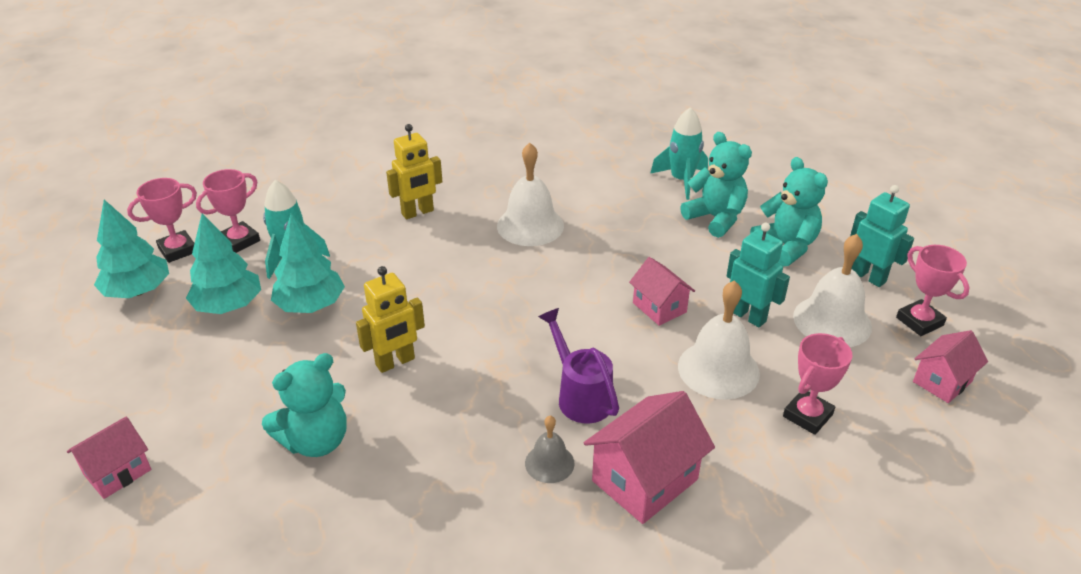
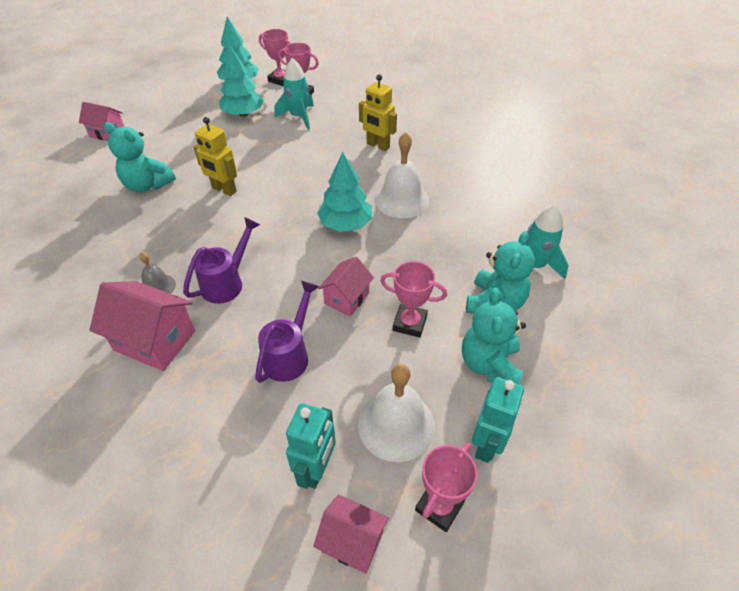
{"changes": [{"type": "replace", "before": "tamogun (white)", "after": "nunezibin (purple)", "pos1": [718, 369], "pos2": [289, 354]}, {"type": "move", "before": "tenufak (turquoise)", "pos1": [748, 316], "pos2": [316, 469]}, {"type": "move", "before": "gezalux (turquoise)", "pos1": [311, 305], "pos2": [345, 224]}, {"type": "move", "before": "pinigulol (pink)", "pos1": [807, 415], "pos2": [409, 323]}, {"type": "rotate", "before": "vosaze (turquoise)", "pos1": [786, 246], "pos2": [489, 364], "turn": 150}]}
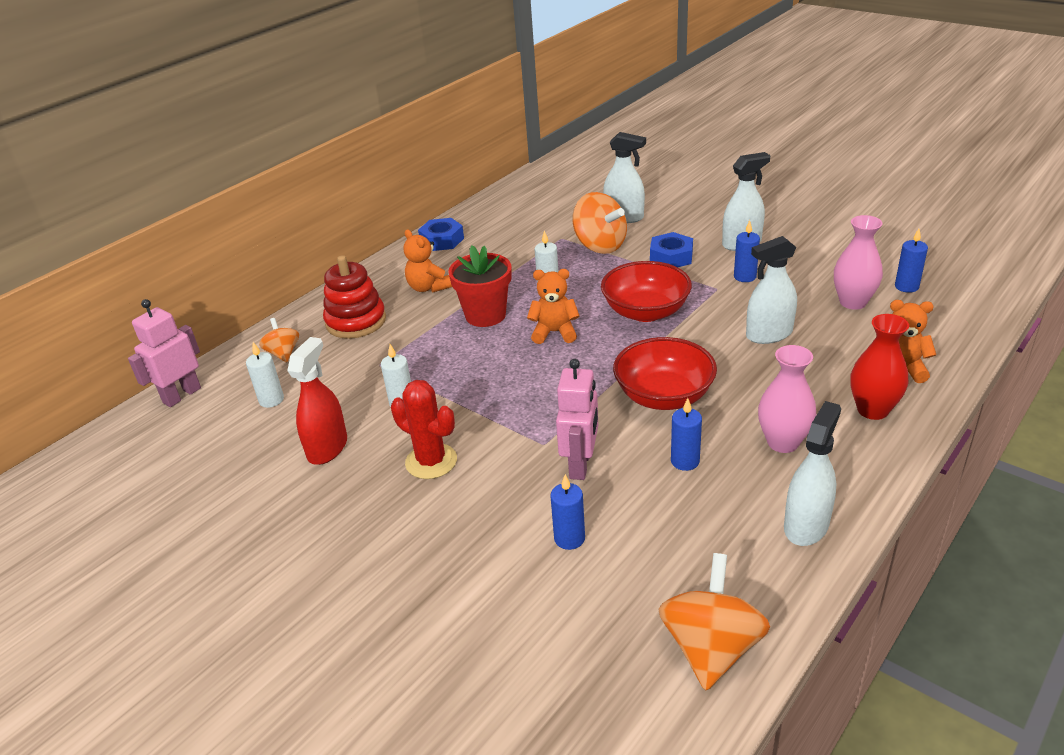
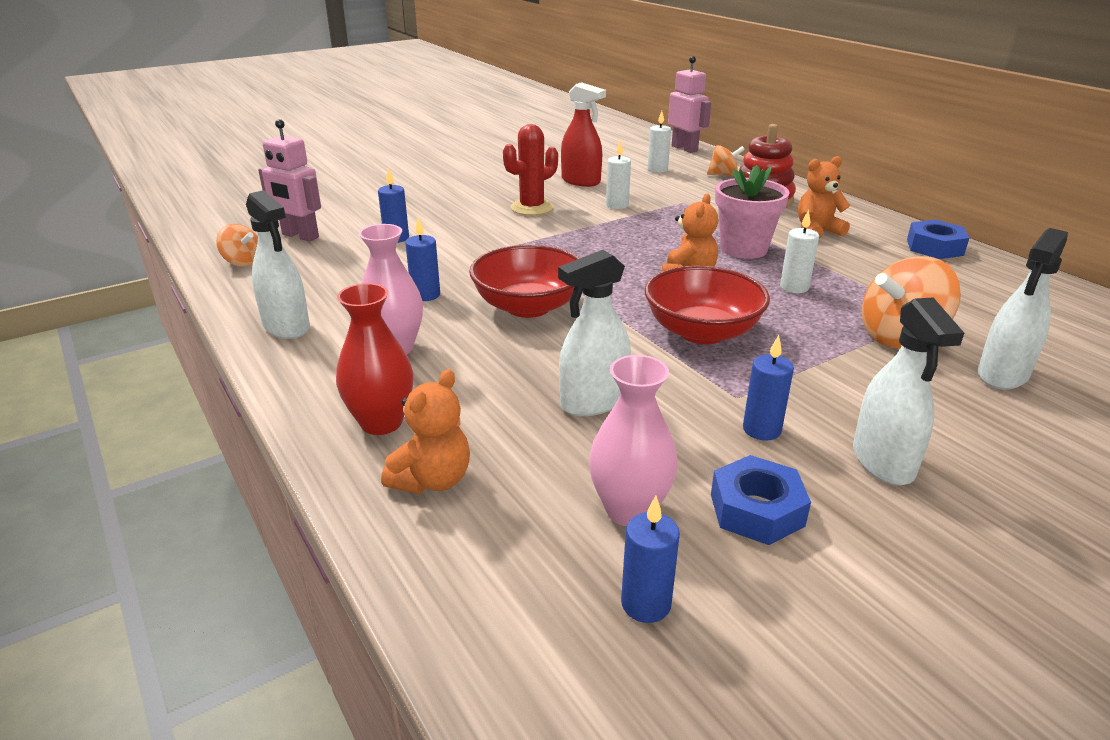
{"changes": [{"type": "resize", "before": "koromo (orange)", "pos1": [711, 647], "pos2": [243, 262], "scale": 0.56}, {"type": "move", "before": "tenufak (pink)", "pos1": [580, 465], "pos2": [300, 236]}, {"type": "rotate", "before": "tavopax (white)", "pos1": [769, 334], "pos2": [593, 402], "turn": -120}, {"type": "move", "before": "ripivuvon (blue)", "pos1": [671, 257], "pos2": [756, 510]}, {"type": "recolor", "before": "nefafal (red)", "after": "nefafal (pink)", "pos1": [485, 315], "pos2": [743, 249]}]}
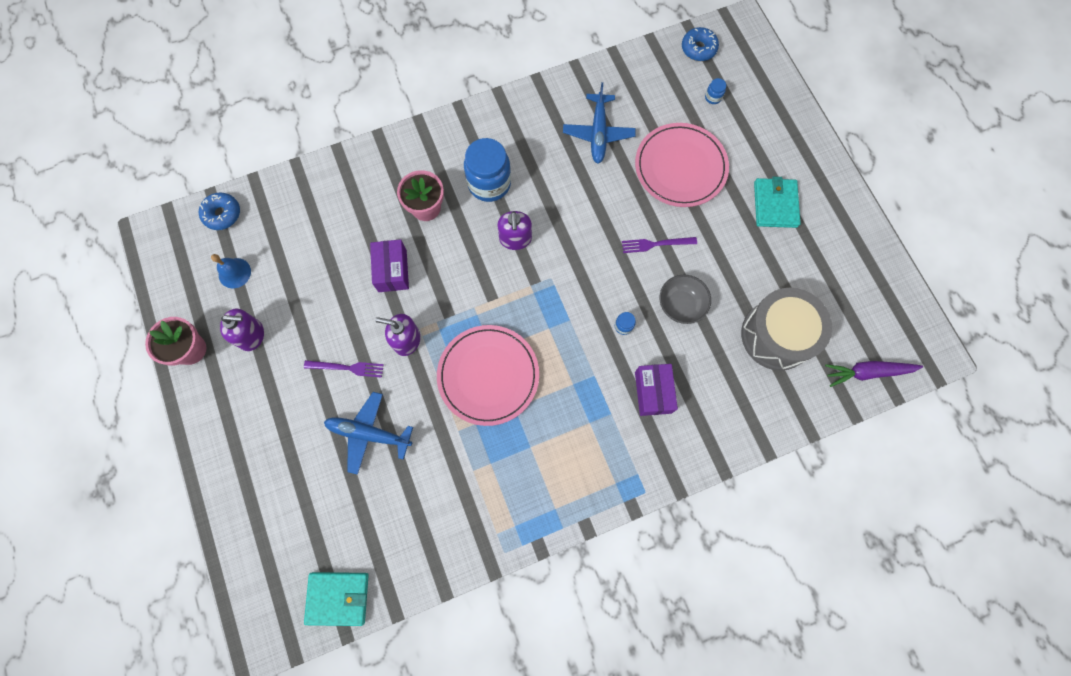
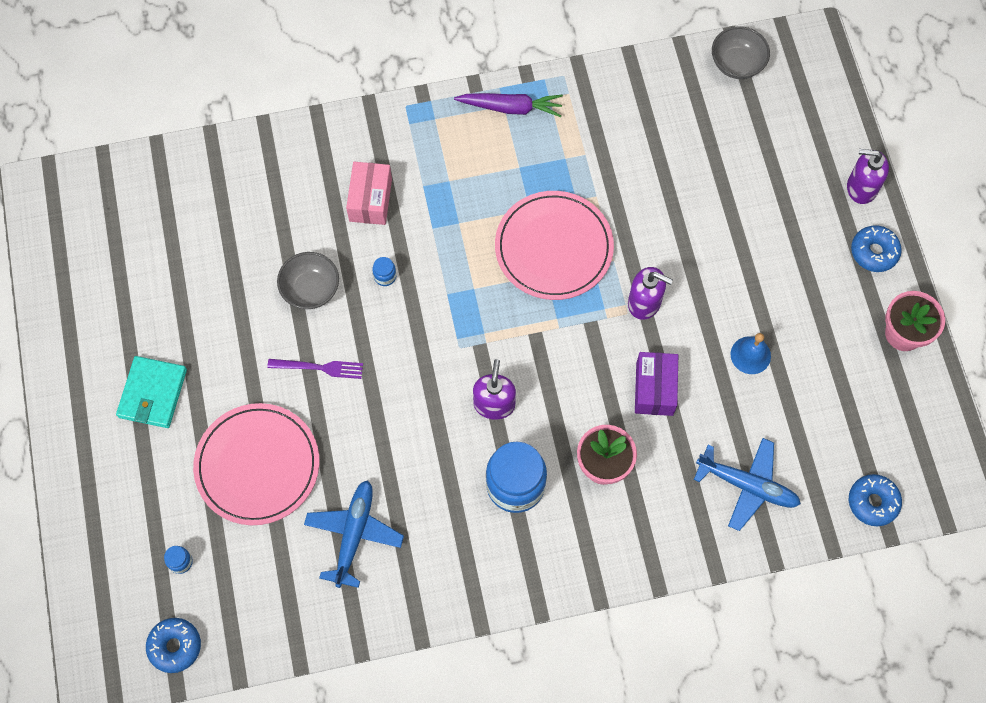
{"changes": [{"type": "recolor", "before": "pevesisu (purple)", "after": "pevesisu (pink)", "pos1": [653, 392], "pos2": [370, 200]}, {"type": "move", "before": "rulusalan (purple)", "pos1": [867, 372], "pos2": [511, 108]}, {"type": "move", "before": "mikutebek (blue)", "pos1": [369, 434], "pos2": [747, 485]}, {"type": "replace", "before": "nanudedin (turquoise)", "after": "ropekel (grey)", "pos1": [338, 598], "pos2": [737, 64]}, {"type": "move", "before": "tamogun (blue)", "pos1": [234, 273], "pos2": [750, 355]}, {"type": "move", "before": "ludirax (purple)", "pos1": [251, 335], "pos2": [861, 187]}, {"type": "insert", "after": "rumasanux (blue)", "pos2": [874, 252]}, {"type": "delete", "before": "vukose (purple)", "pos1": [347, 368]}, {"type": "delete", "before": "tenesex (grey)", "pos1": [776, 335]}]}
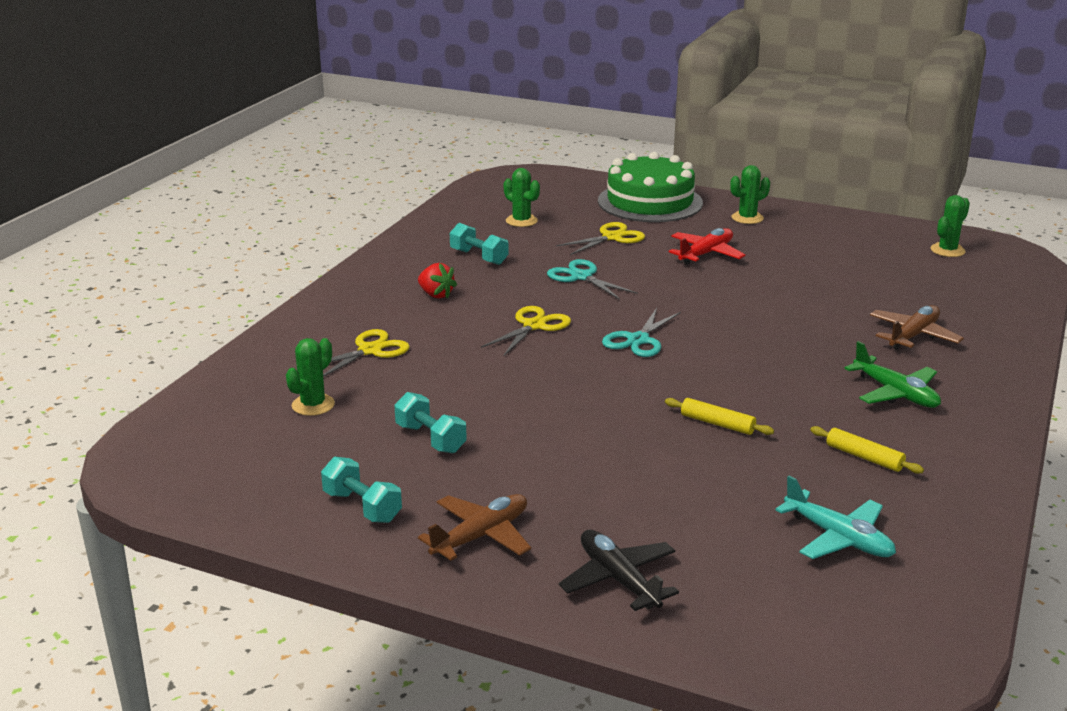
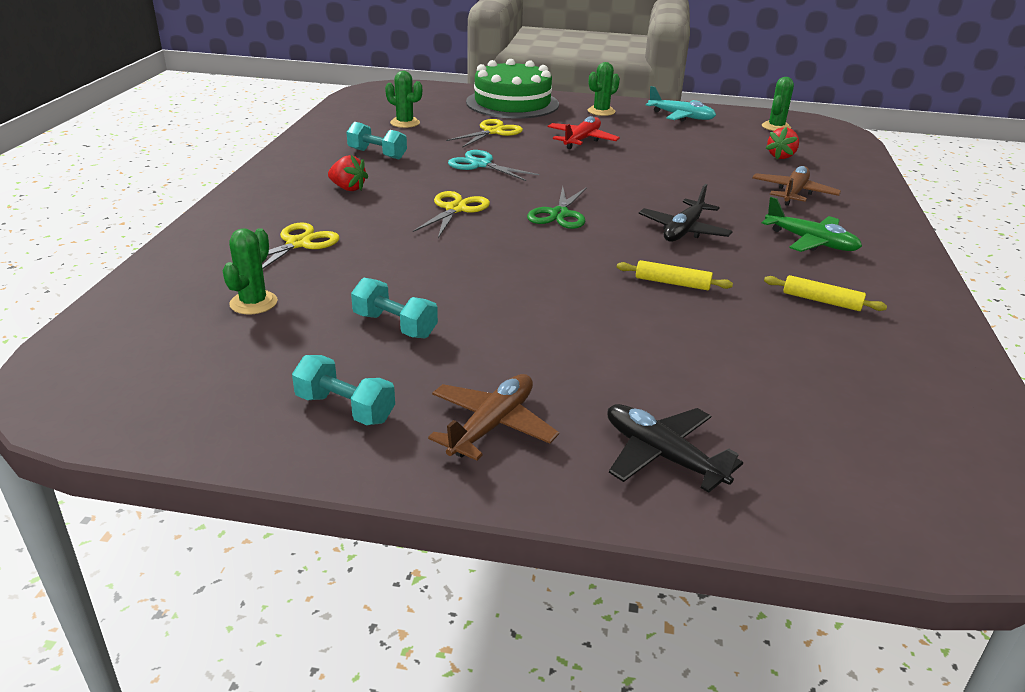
{"changes": [{"type": "recolor", "before": "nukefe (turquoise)", "after": "nukefe (green)", "pos1": [638, 340], "pos2": [559, 214]}, {"type": "insert", "after": "mikutebek (black)", "pos2": [683, 230]}, {"type": "move", "before": "mikutebek (turquoise)", "pos1": [838, 538], "pos2": [681, 117]}, {"type": "insert", "after": "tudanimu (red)", "pos2": [781, 156]}]}
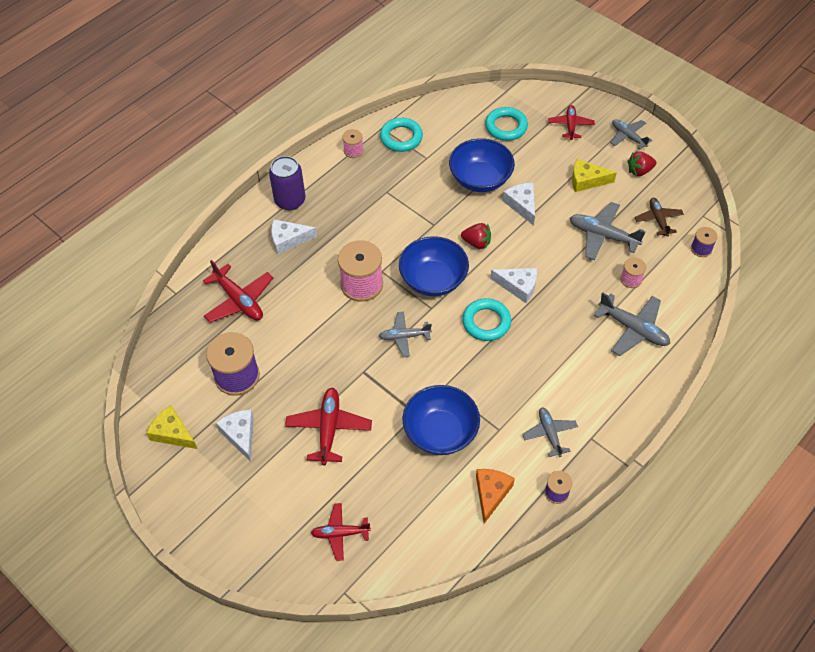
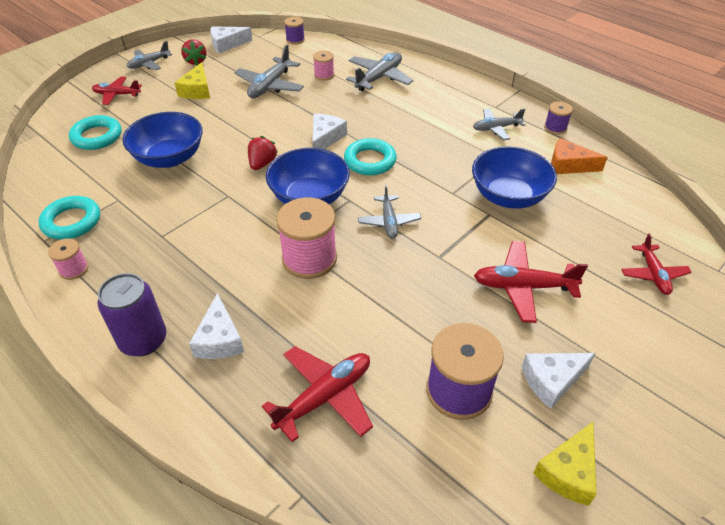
{"changes": [{"type": "move", "before": "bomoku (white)", "pos1": [522, 205], "pos2": [227, 44]}, {"type": "delete", "before": "mikutebek (brown)", "pos1": [658, 220]}]}
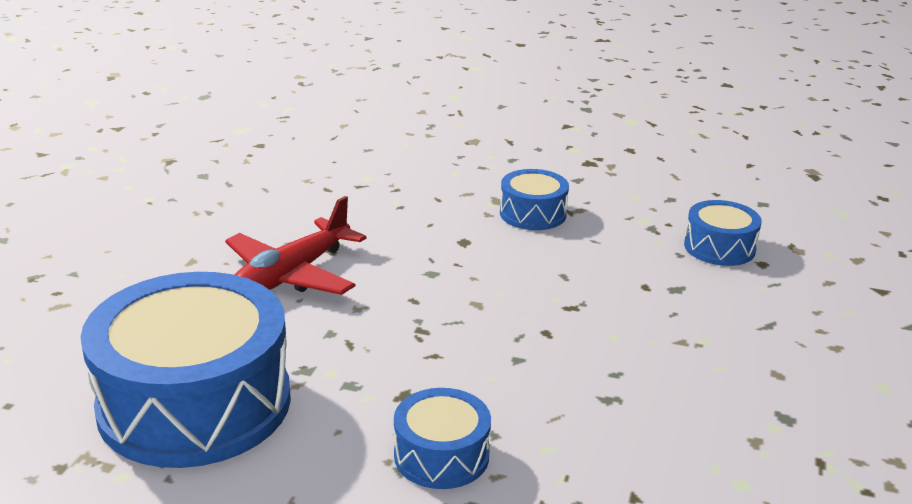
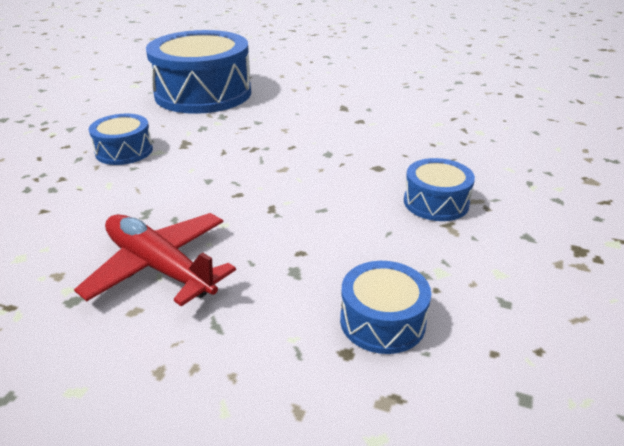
{"changes": [{"type": "move", "before": "mikutebek (red)", "pos1": [291, 276], "pos2": [159, 267]}]}
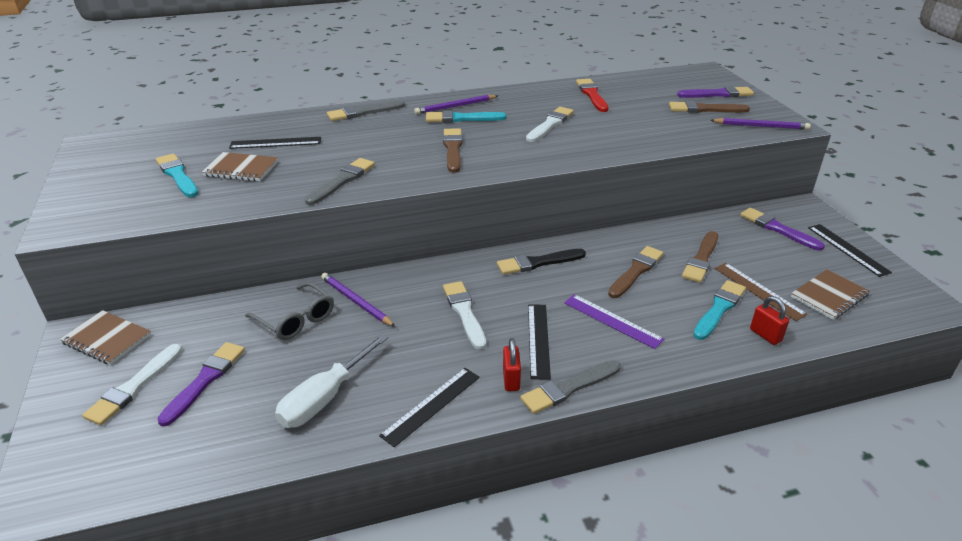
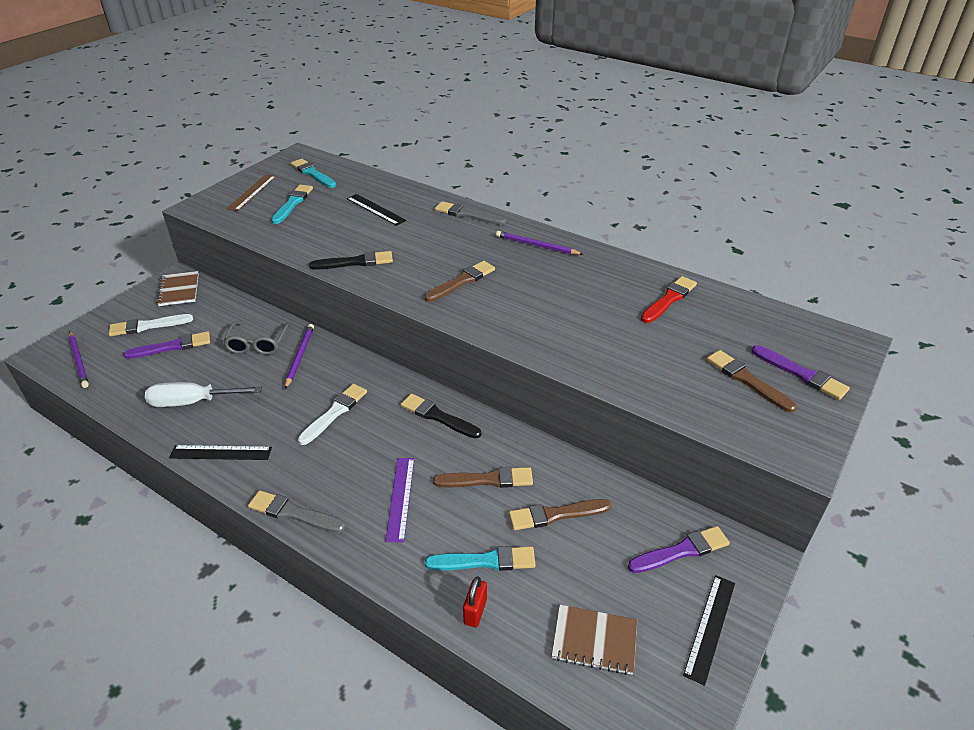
{"changes": [{"type": "move", "before": "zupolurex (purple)", "pos1": [761, 126], "pos2": [79, 361]}, {"type": "move", "before": "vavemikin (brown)", "pos1": [758, 291], "pos2": [252, 192]}, {"type": "move", "before": "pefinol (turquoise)", "pos1": [461, 118], "pos2": [312, 173]}, {"type": "recolor", "before": "pefinol (grey)", "after": "pefinol (black)", "pos1": [342, 181], "pos2": [355, 262]}, {"type": "rotate", "before": "pefinol (purple)", "pos1": [777, 229], "pos2": [681, 551], "turn": 60}, {"type": "delete", "before": "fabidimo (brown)", "pos1": [241, 169]}, {"type": "delete", "before": "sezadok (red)", "pos1": [511, 380]}, {"type": "delete", "before": "pefinol (white)", "pos1": [550, 124]}, {"type": "delete", "before": "vavemikin (black)", "pos1": [538, 340]}]}
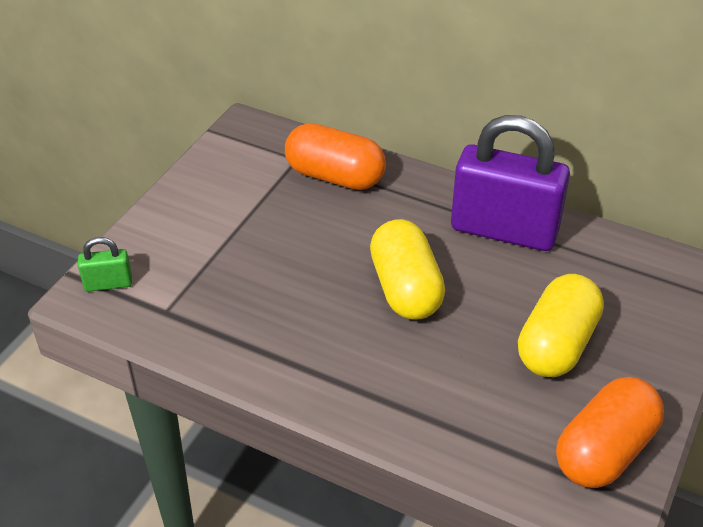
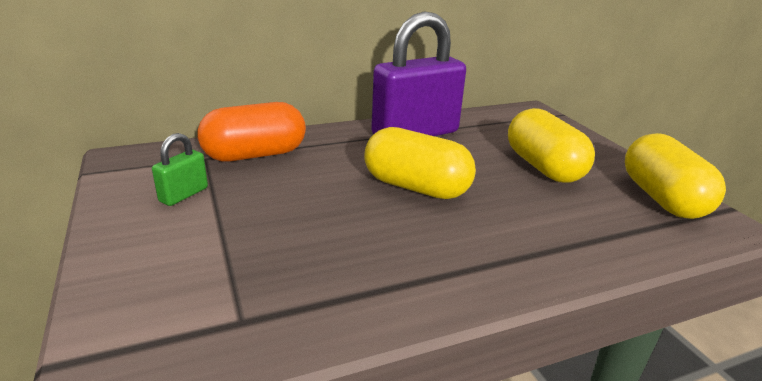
{"changes": [{"type": "move", "before": "sezadok (green)", "pos1": [108, 284], "pos2": [184, 195]}, {"type": "recolor", "before": "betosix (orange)", "after": "betosix (yellow)", "pos1": [604, 451], "pos2": [662, 198]}]}
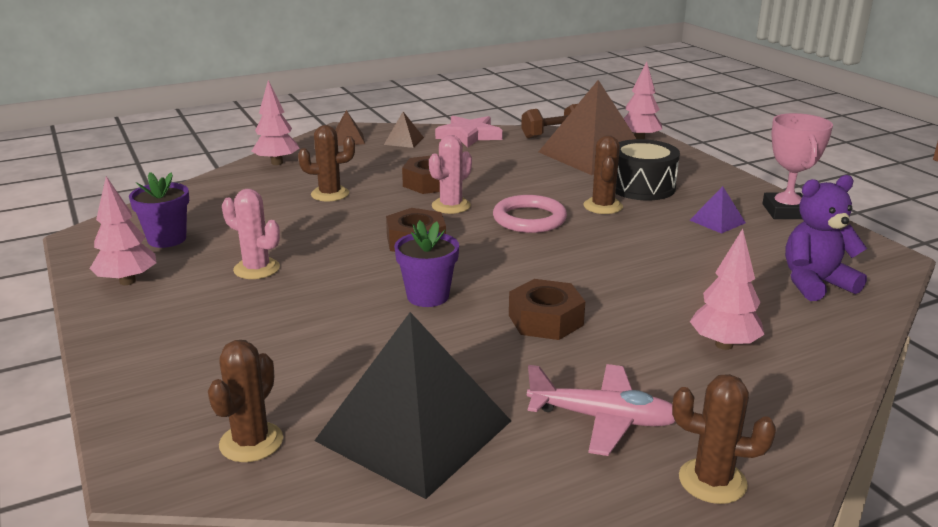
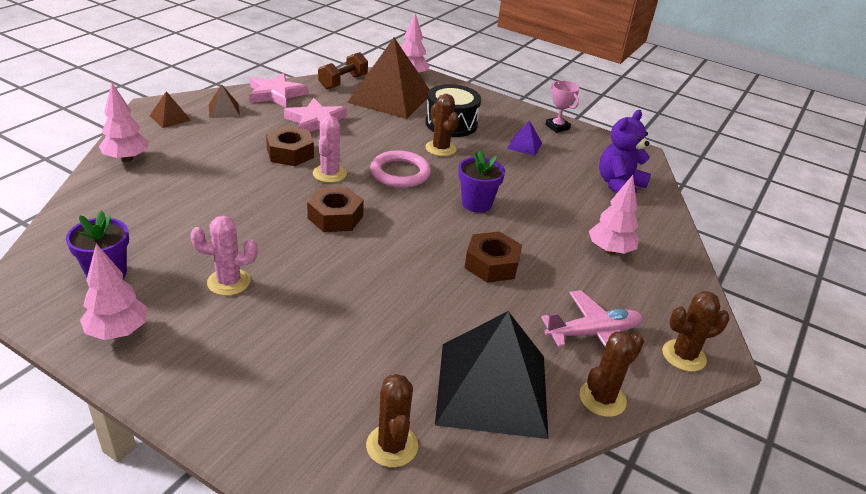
{"changes": [{"type": "insert", "after": "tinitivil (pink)", "pos2": [316, 121]}, {"type": "move", "before": "nefafal (purple)", "pos1": [428, 296], "pos2": [476, 203]}, {"type": "resize", "before": "pinigulol (pink)", "pos1": [786, 211], "pos2": [557, 127], "scale": 0.65}, {"type": "move", "before": "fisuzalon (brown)", "pos1": [330, 194], "pos2": [602, 398]}]}
